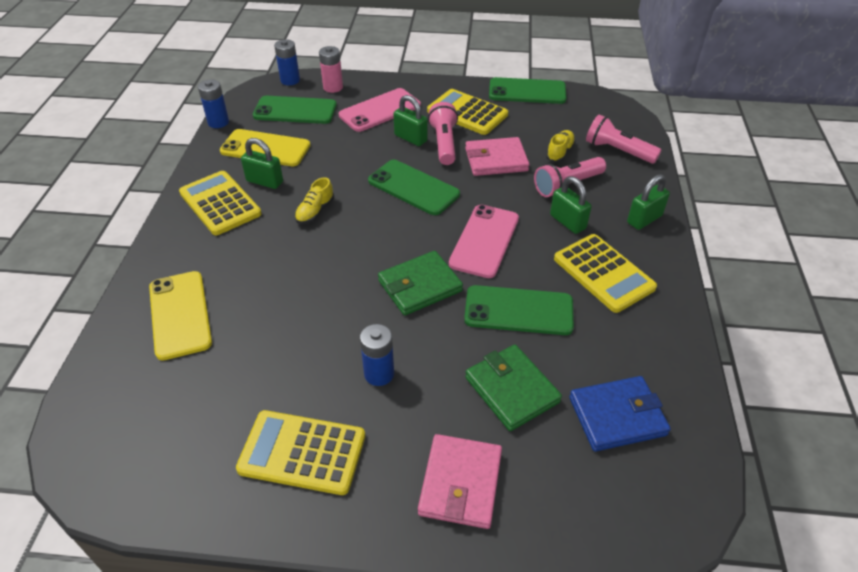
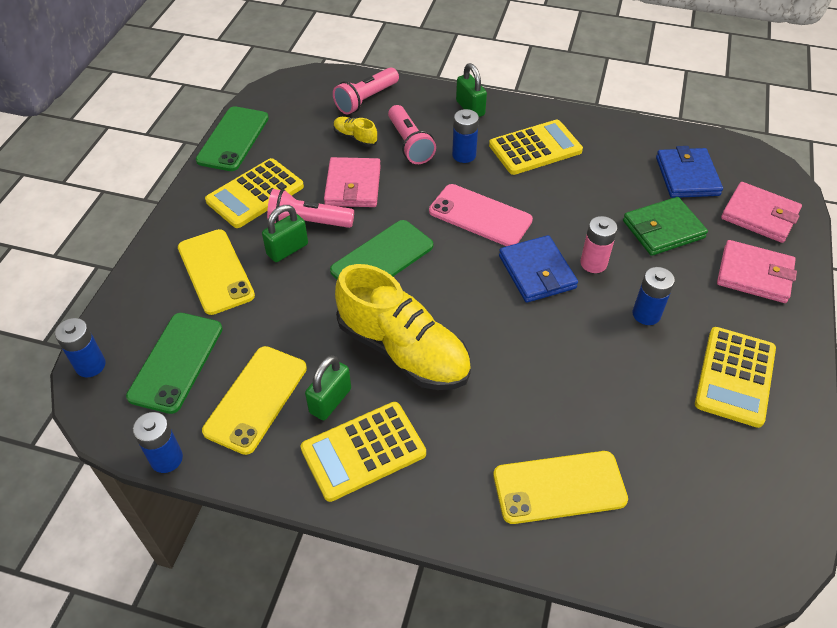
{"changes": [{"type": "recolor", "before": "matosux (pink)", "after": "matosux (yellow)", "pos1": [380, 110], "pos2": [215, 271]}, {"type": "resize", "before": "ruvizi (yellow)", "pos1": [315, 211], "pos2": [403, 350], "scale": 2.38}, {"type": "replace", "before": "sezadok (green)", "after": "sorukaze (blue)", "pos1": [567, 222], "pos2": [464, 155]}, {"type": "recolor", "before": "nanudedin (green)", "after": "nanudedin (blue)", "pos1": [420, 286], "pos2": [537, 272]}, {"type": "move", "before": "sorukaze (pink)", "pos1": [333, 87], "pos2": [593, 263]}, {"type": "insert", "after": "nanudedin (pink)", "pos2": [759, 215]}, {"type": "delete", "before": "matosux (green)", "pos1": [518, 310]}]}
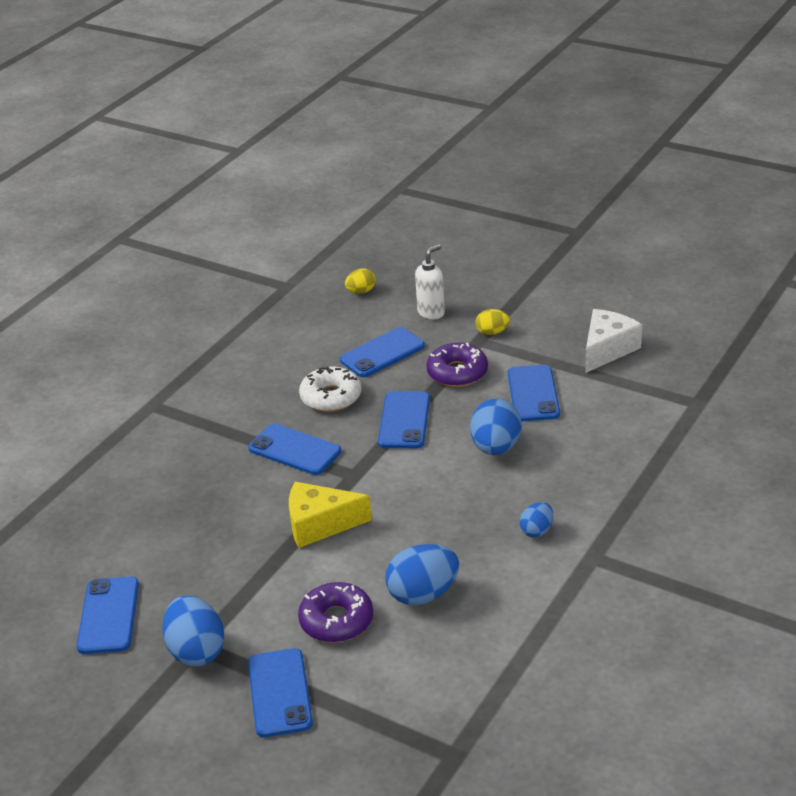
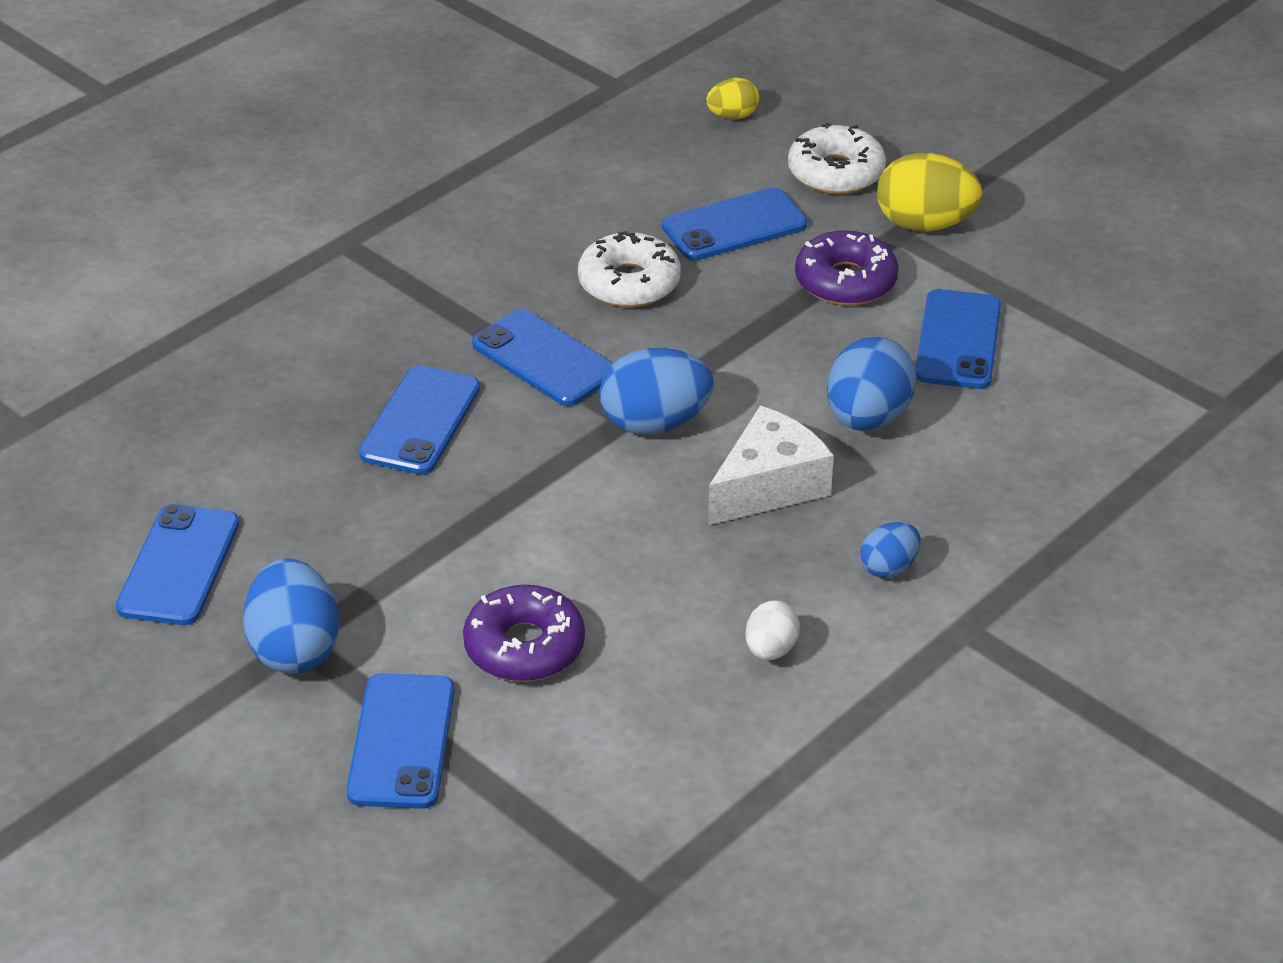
{"changes": [{"type": "move", "before": "matosux (blue)", "pos1": [404, 420], "pos2": [420, 421]}, {"type": "move", "before": "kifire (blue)", "pos1": [423, 594], "pos2": [655, 423]}, {"type": "move", "before": "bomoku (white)", "pos1": [607, 349], "pos2": [769, 486]}, {"type": "insert", "after": "kifire (white)", "pos2": [771, 649]}, {"type": "replace", "before": "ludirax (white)", "after": "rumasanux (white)", "pos1": [431, 312], "pos2": [836, 172]}, {"type": "resize", "before": "kifire (yellow)", "pos1": [492, 332], "pos2": [924, 224], "scale": 1.79}, {"type": "delete", "before": "bomoku (yellow)", "pos1": [320, 524]}]}
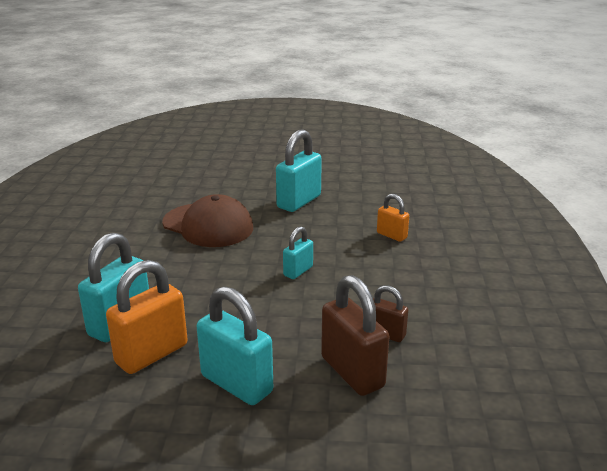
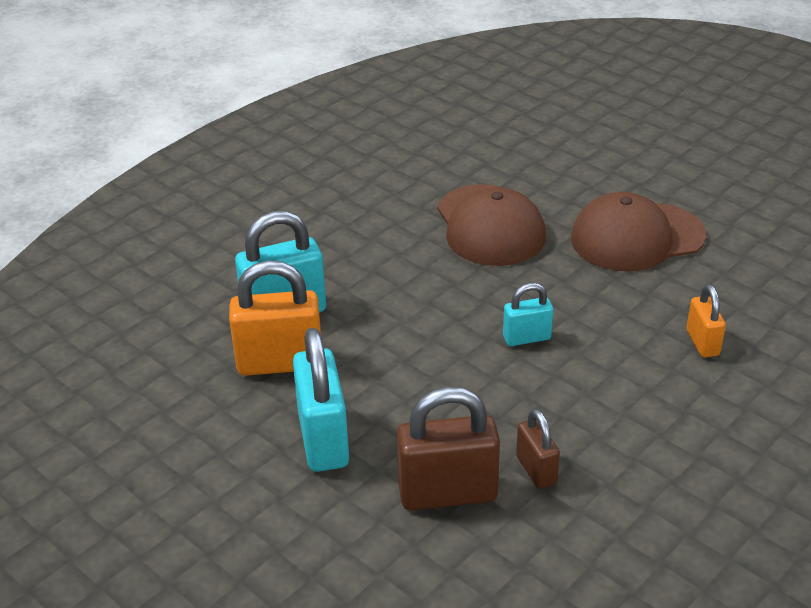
{"changes": [{"type": "rotate", "before": "sezadok (brown)", "pos1": [352, 372], "pos2": [447, 493], "turn": 75}, {"type": "replace", "before": "sezadok (turquoise)", "after": "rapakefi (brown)", "pos1": [299, 202], "pos2": [637, 237]}]}
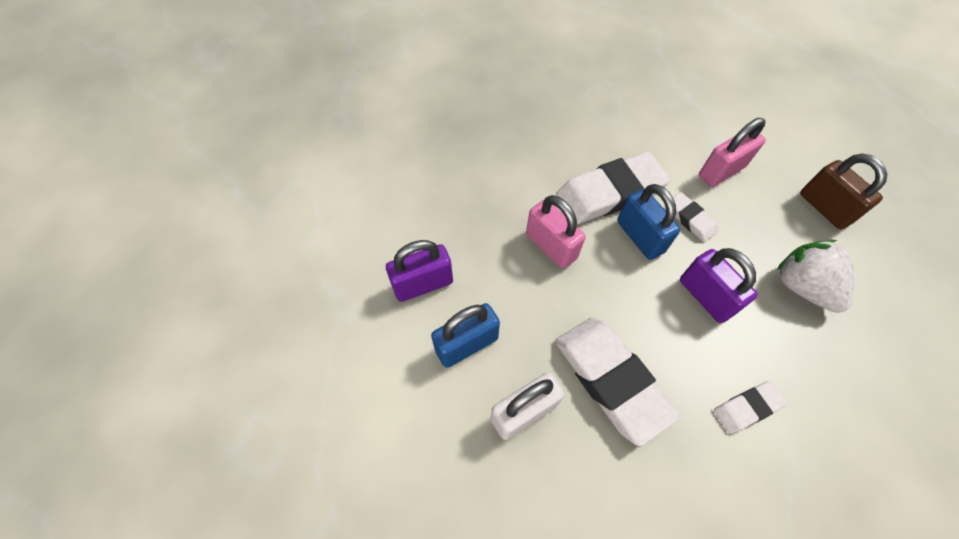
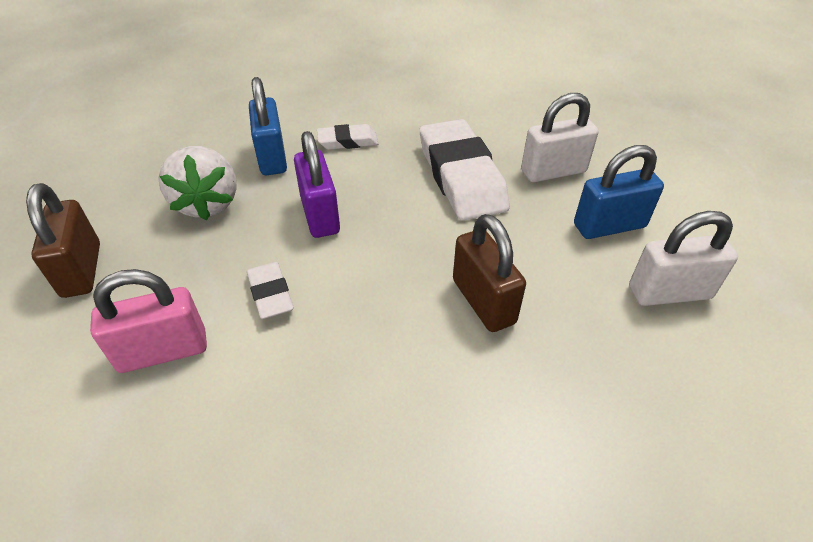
{"changes": [{"type": "move", "before": "sezadok (blue)", "pos1": [640, 237], "pos2": [272, 157]}, {"type": "recolor", "before": "sezadok (pink)", "after": "sezadok (brown)", "pos1": [551, 246], "pos2": [483, 301]}, {"type": "recolor", "before": "sezadok (purple)", "after": "sezadok (white)", "pos1": [423, 284], "pos2": [669, 292]}, {"type": "delete", "before": "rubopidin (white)", "pos1": [610, 193]}]}
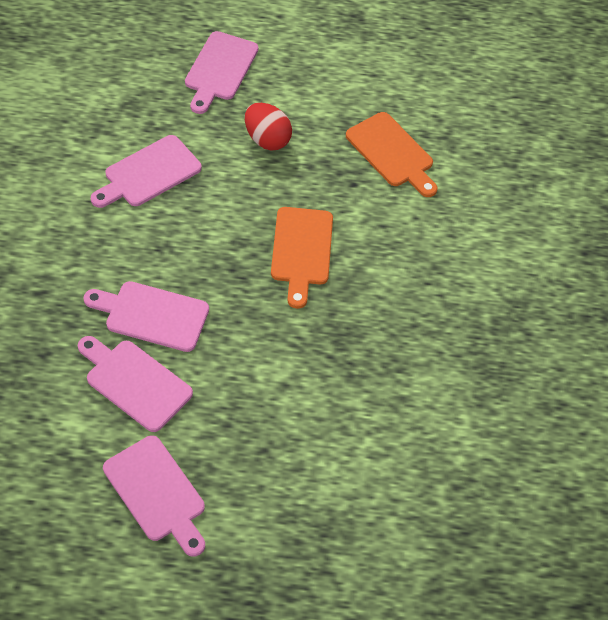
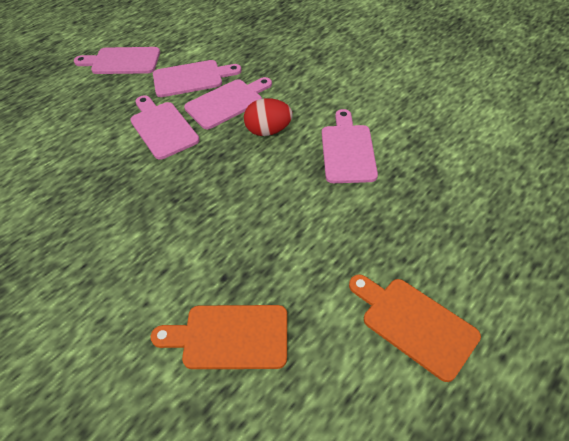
{"changes": [{"type": "move", "before": "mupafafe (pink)", "pos1": [220, 70], "pos2": [162, 128]}, {"type": "move", "before": "kifire (red)", "pos1": [267, 139], "pos2": [268, 131]}, {"type": "move", "before": "mupafafe (orange)", "pos1": [302, 251], "pos2": [414, 324]}]}
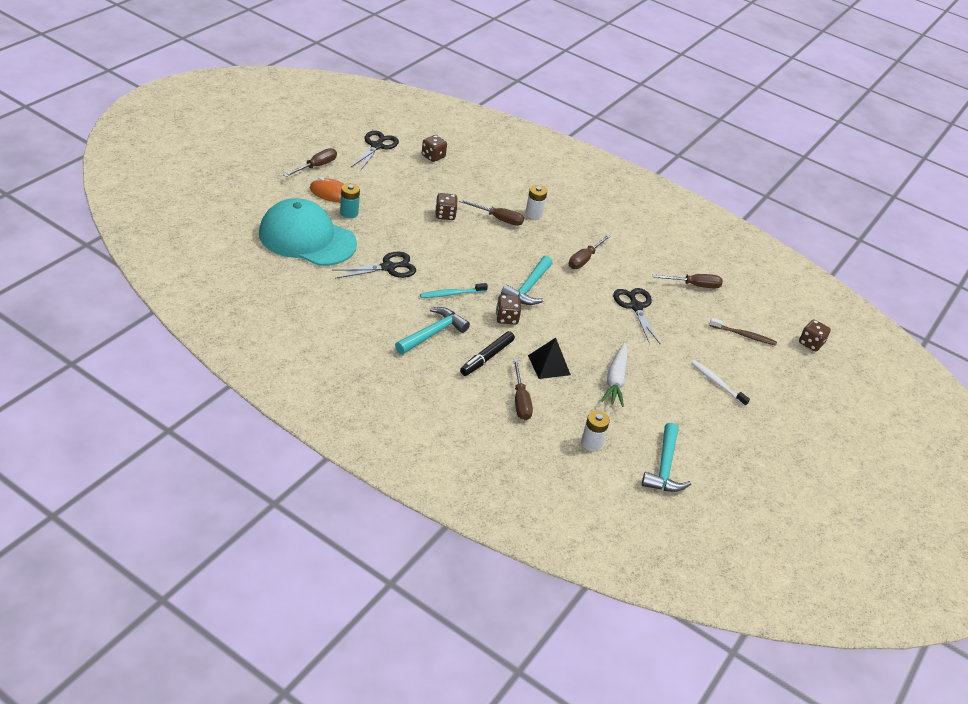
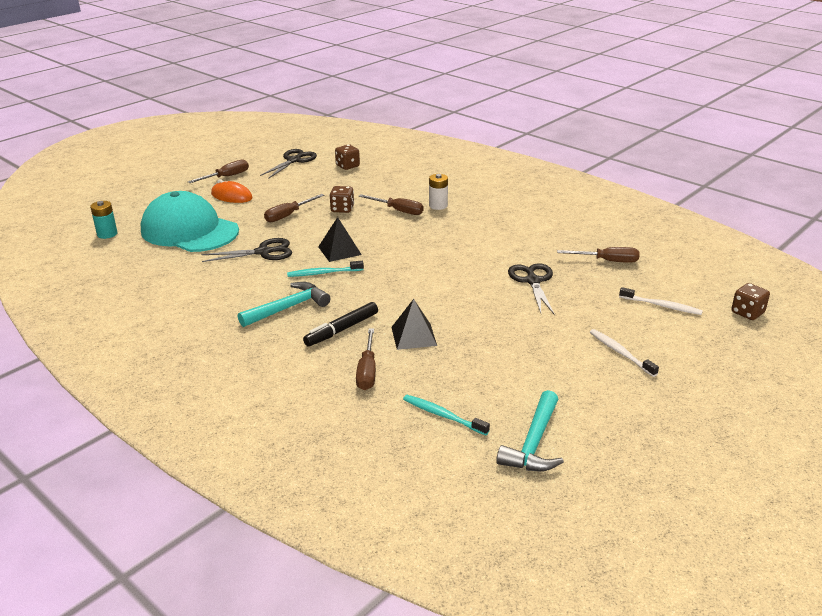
{"changes": [{"type": "move", "before": "sorukaze (turquoise)", "pos1": [349, 213], "pos2": [107, 234]}, {"type": "move", "before": "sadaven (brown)", "pos1": [584, 259], "pos2": [288, 215]}, {"type": "insert", "after": "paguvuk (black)", "pos2": [339, 250]}, {"type": "replace", "before": "sorukaze (white)", "after": "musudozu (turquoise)", "pos1": [591, 443], "pos2": [443, 415]}, {"type": "recolor", "before": "musudozu (brown)", "after": "musudozu (white)", "pos1": [743, 335], "pos2": [661, 306]}, {"type": "delete", "before": "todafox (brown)", "pos1": [506, 318]}, {"type": "delete", "before": "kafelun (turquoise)", "pos1": [528, 288]}, {"type": "delete", "before": "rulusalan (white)", "pos1": [615, 380]}]}
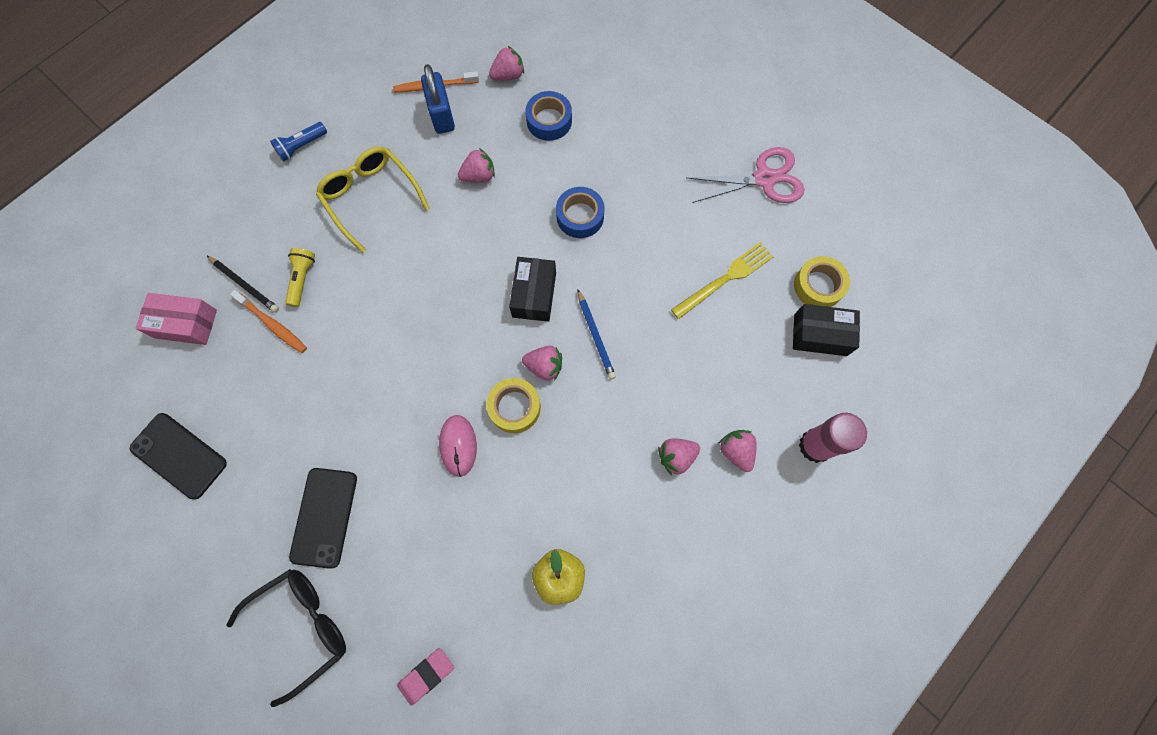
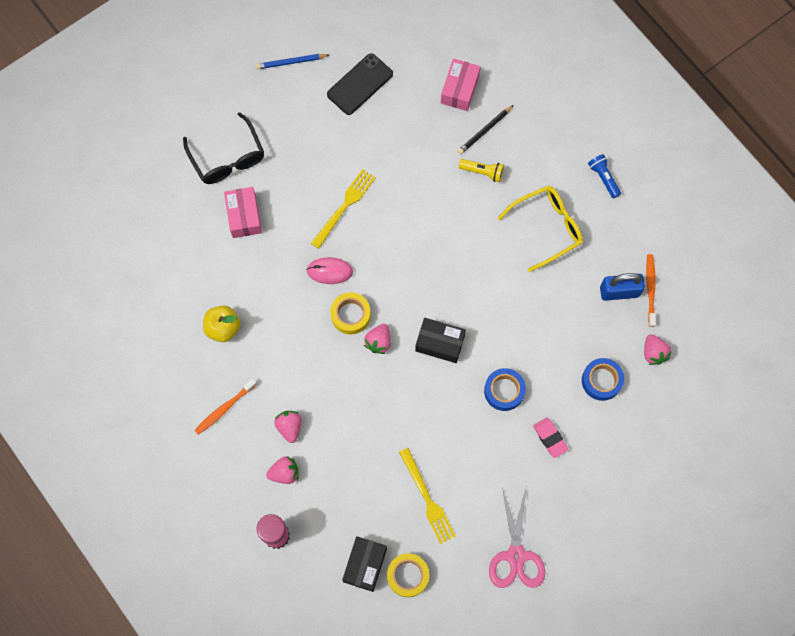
{"changes": [{"type": "move", "before": "musudozu (orange)", "pos1": [272, 324], "pos2": [224, 408]}, {"type": "insert", "after": "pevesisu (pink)", "pos2": [244, 216]}, {"type": "move", "before": "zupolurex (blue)", "pos1": [595, 336], "pos2": [291, 62]}, {"type": "insert", "after": "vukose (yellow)", "pos2": [344, 207]}, {"type": "move", "before": "rubopidin (pink)", "pos1": [426, 675], "pos2": [550, 438]}, {"type": "delete", "before": "matosux (black)", "pos1": [324, 517]}, {"type": "delete", "before": "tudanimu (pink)", "pos1": [479, 176]}]}
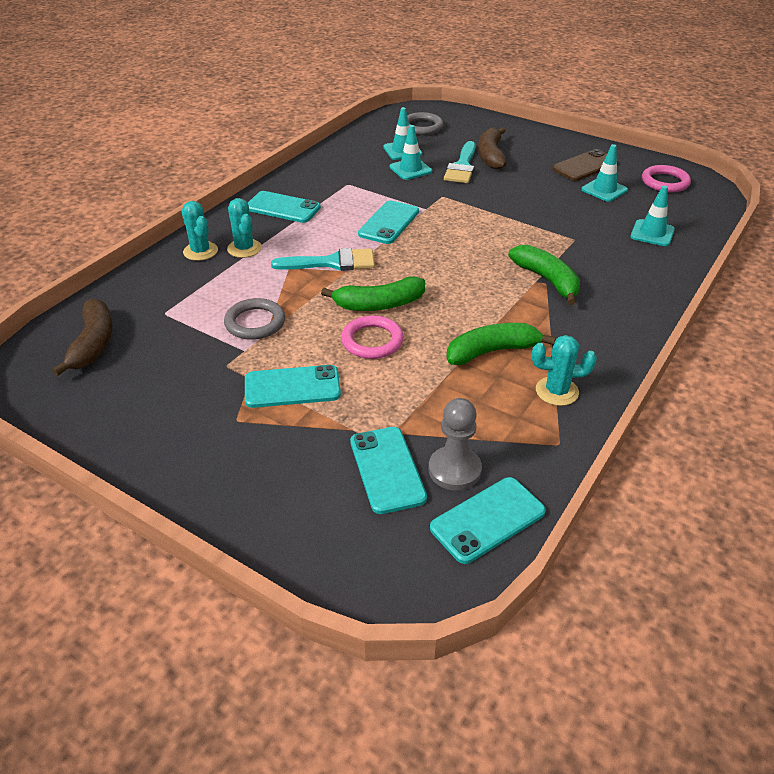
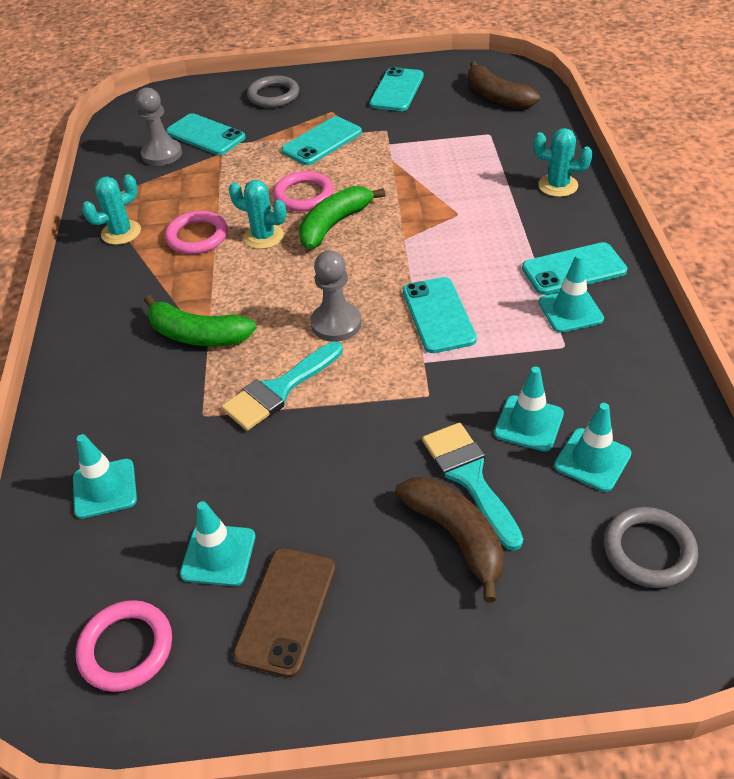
{"changes": [{"type": "replace", "before": "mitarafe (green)", "after": "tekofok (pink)", "pos1": [492, 351], "pos2": [197, 236]}, {"type": "move", "before": "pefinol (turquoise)", "pos1": [332, 262], "pos2": [279, 389]}, {"type": "move", "before": "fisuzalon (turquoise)", "pos1": [244, 248], "pos2": [263, 237]}, {"type": "move", "before": "tekofok (grey)", "pos1": [255, 322], "pos2": [273, 95]}, {"type": "insert", "after": "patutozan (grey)", "pos2": [336, 324]}, {"type": "move", "before": "matosux (turquoise)", "pos1": [487, 520], "pos2": [397, 90]}, {"type": "insert", "after": "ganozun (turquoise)", "pos2": [570, 311]}]}
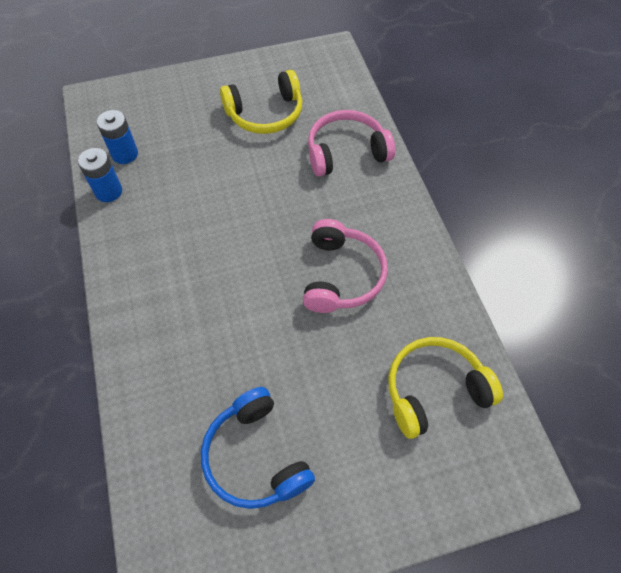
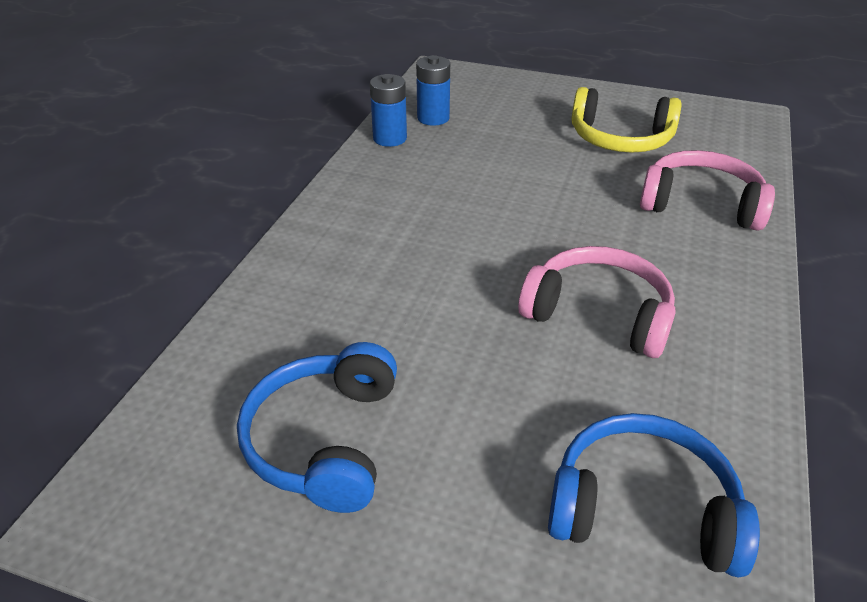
{"changes": [{"type": "rotate", "before": "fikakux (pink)", "pos1": [341, 275], "pos2": [598, 314], "turn": -105}, {"type": "recolor", "before": "fikakux (yellow)", "after": "fikakux (blue)", "pos1": [434, 390], "pos2": [643, 509]}]}
